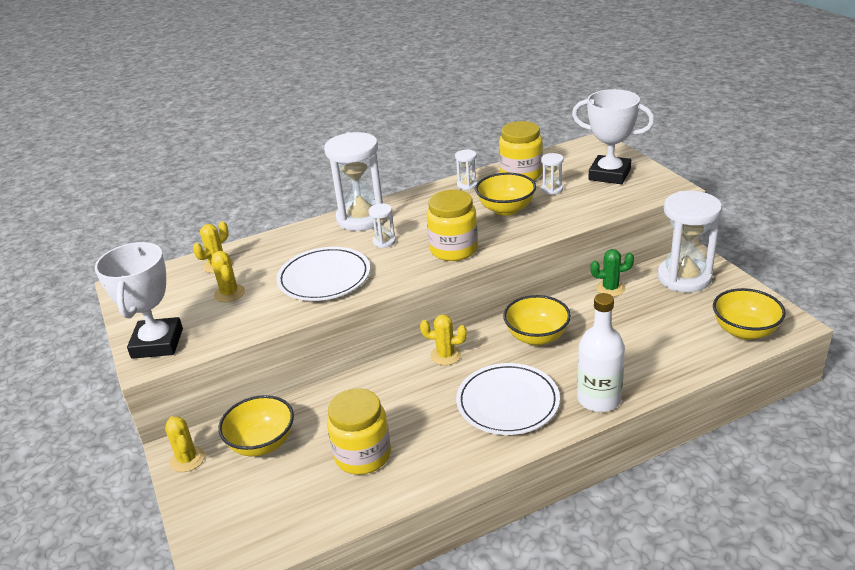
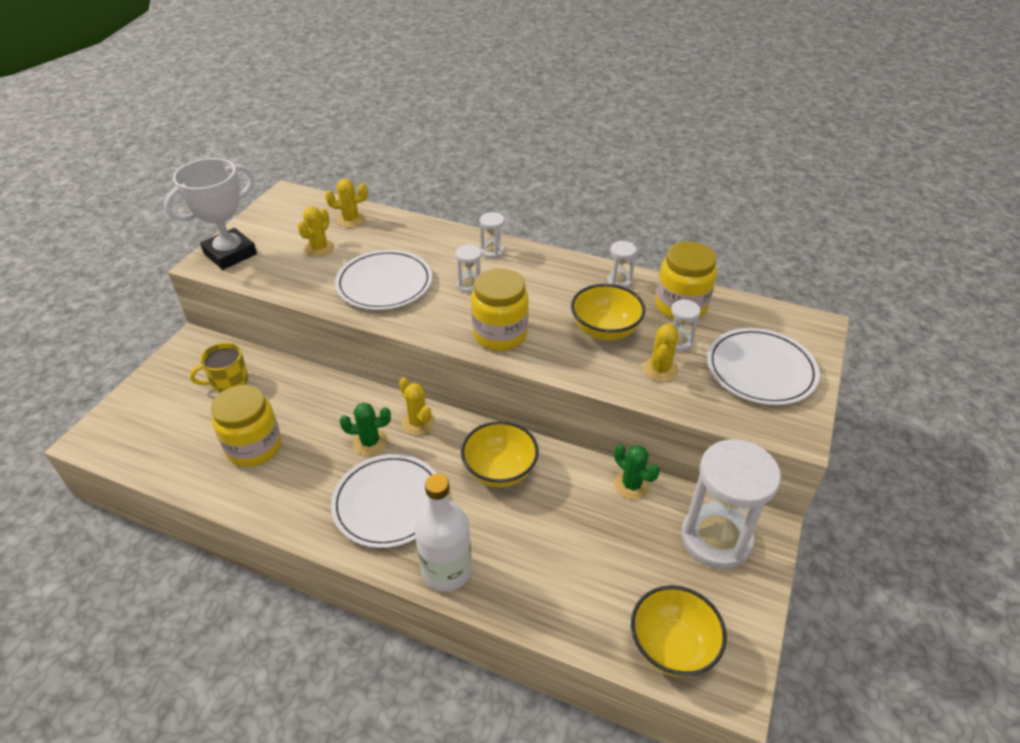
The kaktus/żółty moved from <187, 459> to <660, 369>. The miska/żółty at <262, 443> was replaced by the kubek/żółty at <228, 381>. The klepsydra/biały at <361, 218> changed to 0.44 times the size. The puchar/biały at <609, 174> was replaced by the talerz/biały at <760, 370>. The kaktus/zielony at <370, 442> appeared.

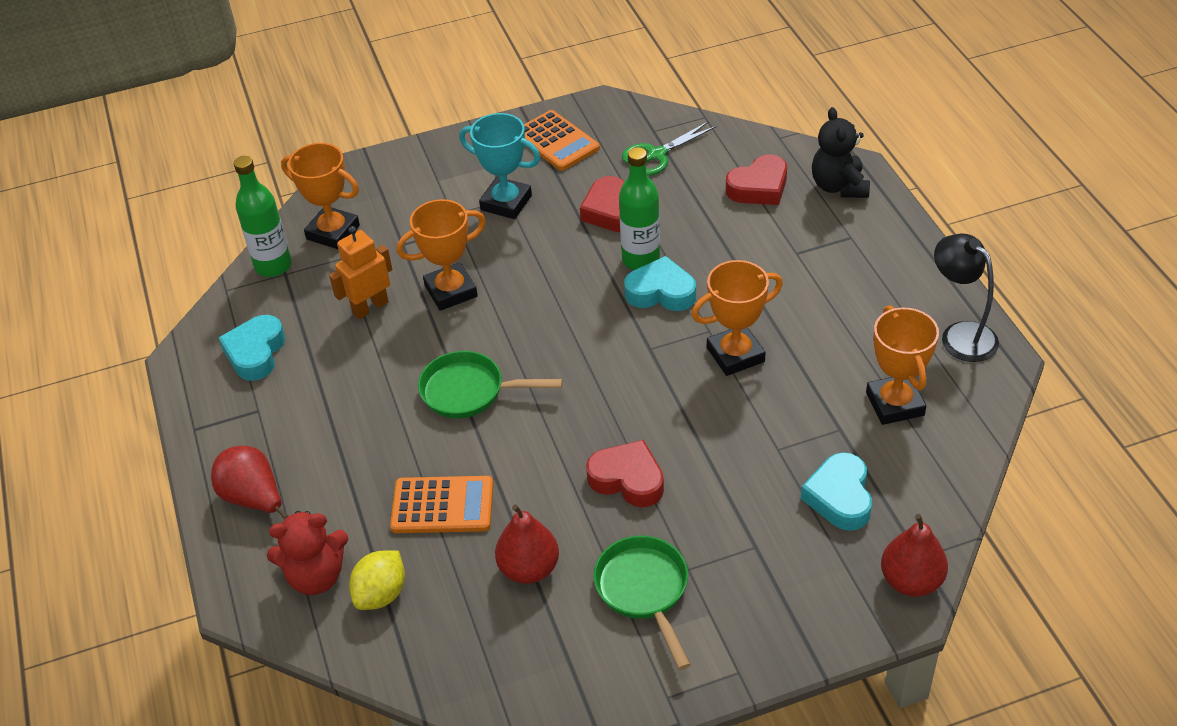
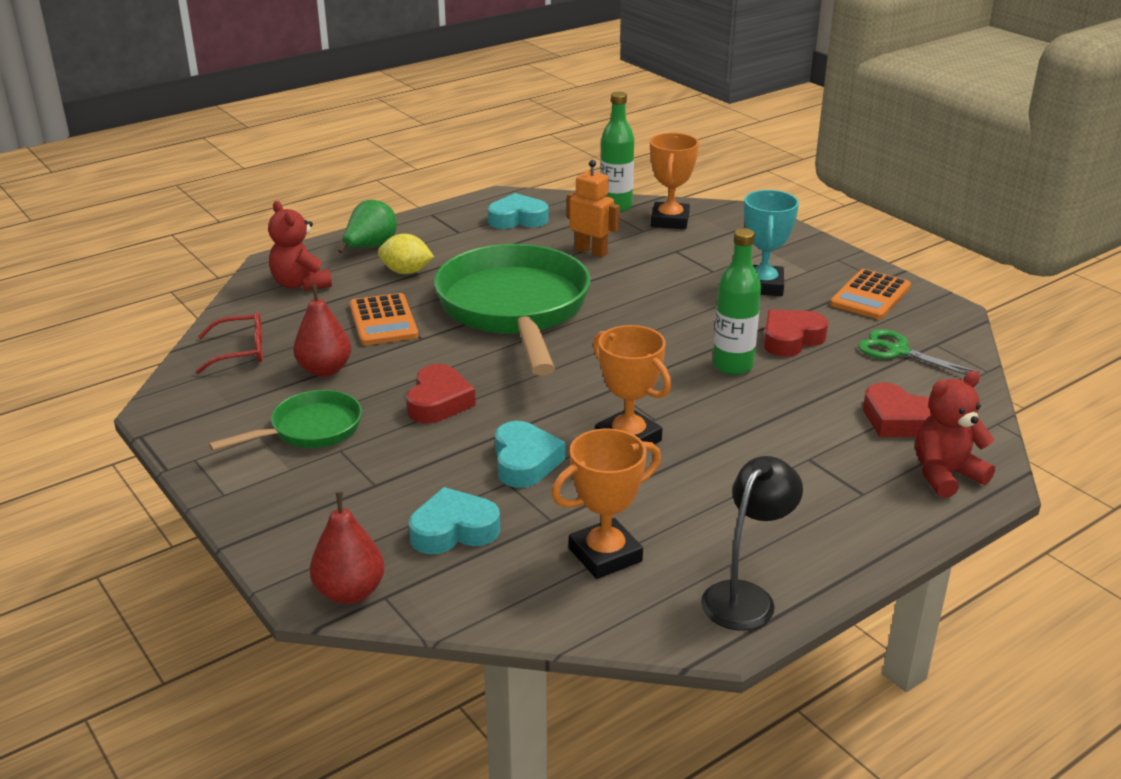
The gruszka/czerwony at <254, 499> became the gruszka/zielony at <370, 248>. The cytryna/żółty moved from <381, 594> to <406, 272>. The puchar/pomarańczowy at <451, 291> disappeared. The patelnia/zielony at <469, 391> changed to 2.04 times the size. The serce/turkusowy moved from <661, 292> to <525, 461>. The miś/czarny at <839, 186> became the miś/czerwony at <945, 475>. The okulary/czerwony at <240, 352> appeared.

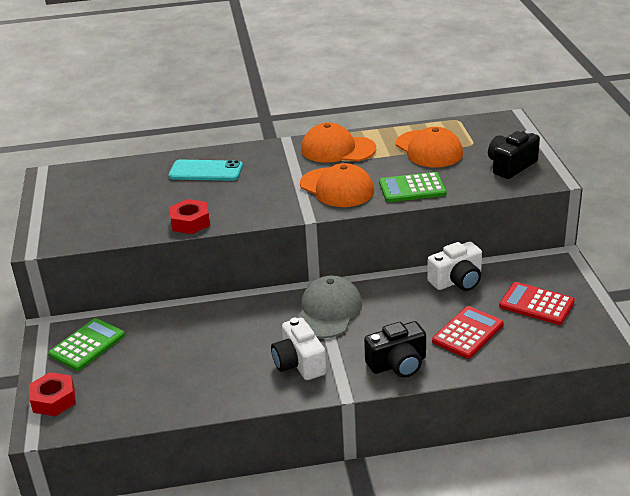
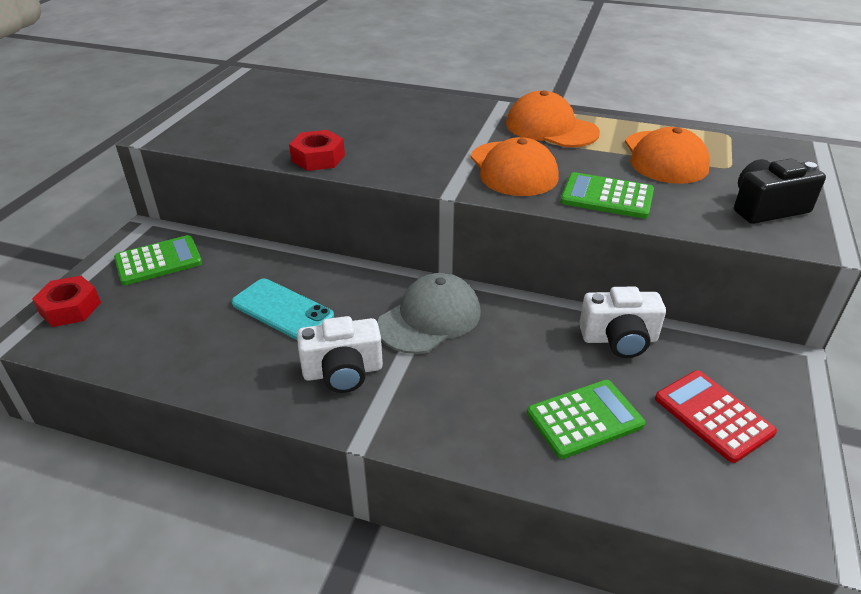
The telefon/turkusowy moved from <206, 171> to <282, 310>. The aparat fotograficzny/biały at <299, 363> turned 105 degrees counterclockwise. The aparat fotograficzny/czarny at <398, 364> disappeared. The kalkulator/czerwony at <467, 333> became the kalkulator/zielony at <584, 419>.

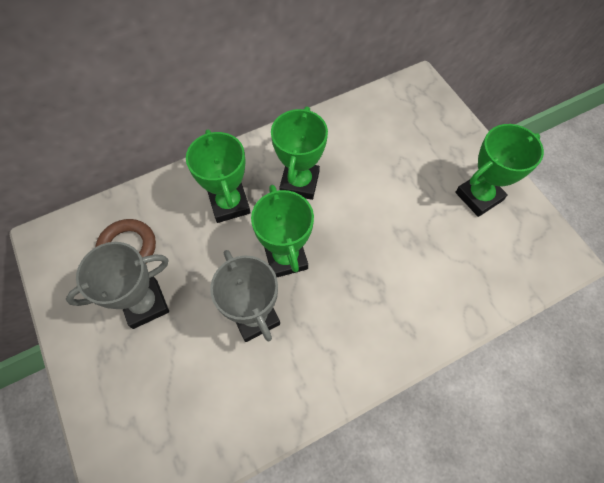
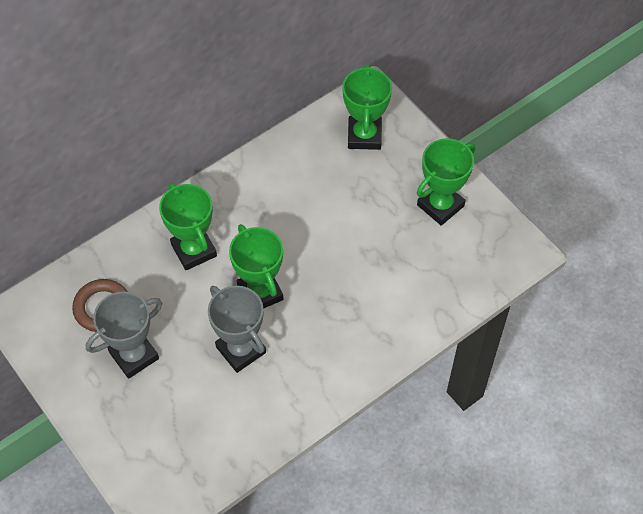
The puchar/zielony moved from <299, 183> to <364, 136>.

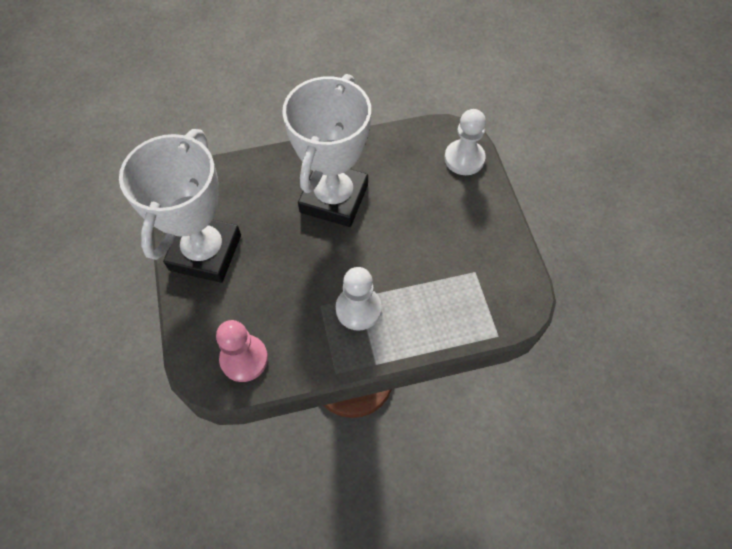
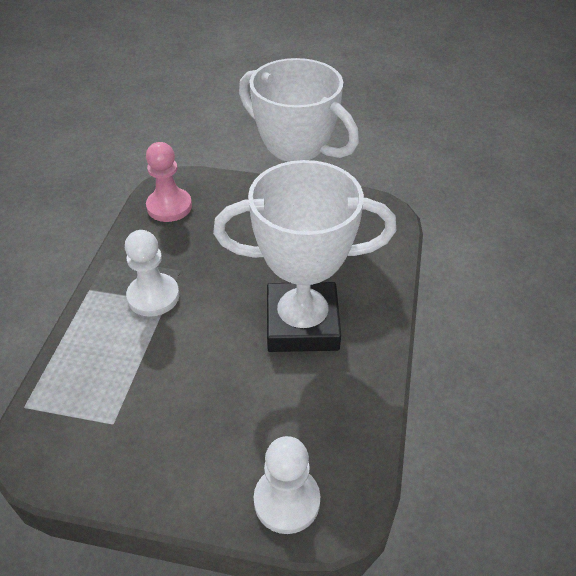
The puchar/biały at <334, 198> turned 45 degrees counterclockwise.

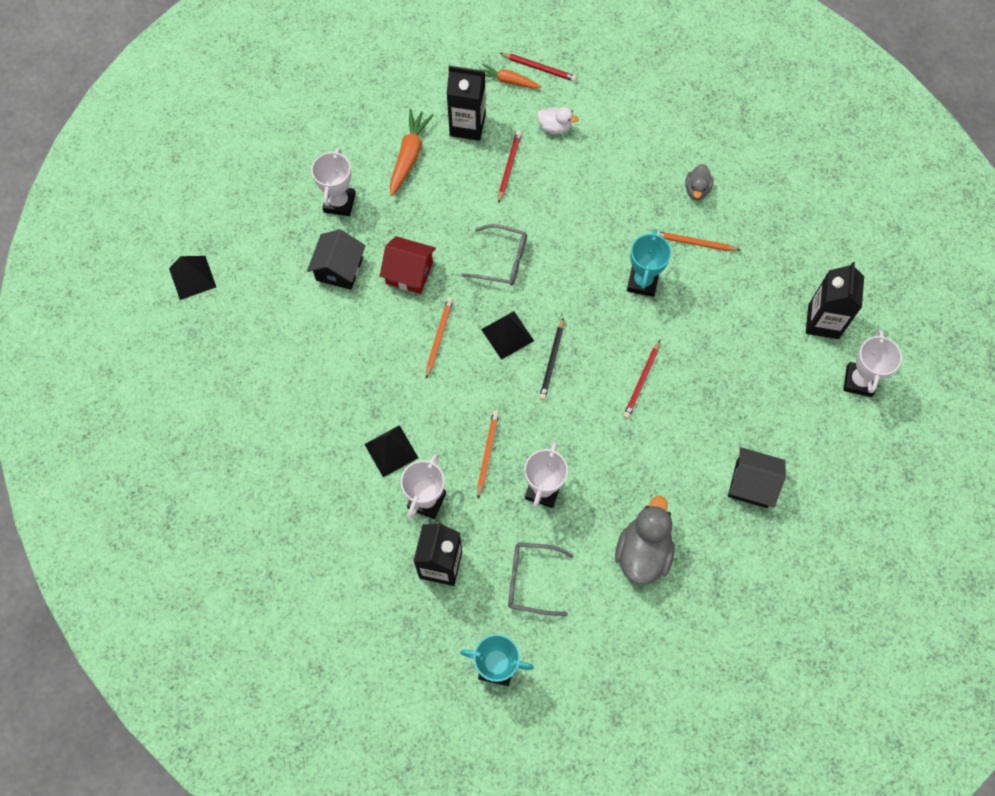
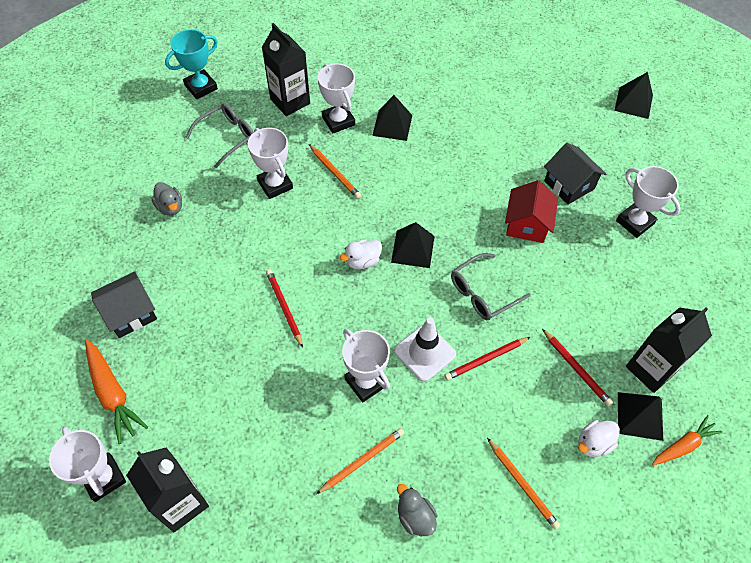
The domek/czerwony at <409, 273> turned 45 degrees counterclockwise. The marchewka/pomarańczowy moved from <409, 156> to <113, 393>. The ołówek/pomarańczowy moved from <439, 337> to <522, 484>. The ołówek/czerwony moved from <539, 68> to <486, 359>. The ołówek/czarny at <552, 361> was replaced by the kaczka/biały at <362, 261>. The kaczka/szary at <643, 552> changed to 0.55 times the size. The puchar/turkusowy at <642, 282> became the puchar/biały at <366, 382>. The pachołek/biały at <424, 352> appeared. The piramida/czarny at <640, 416> appeared.

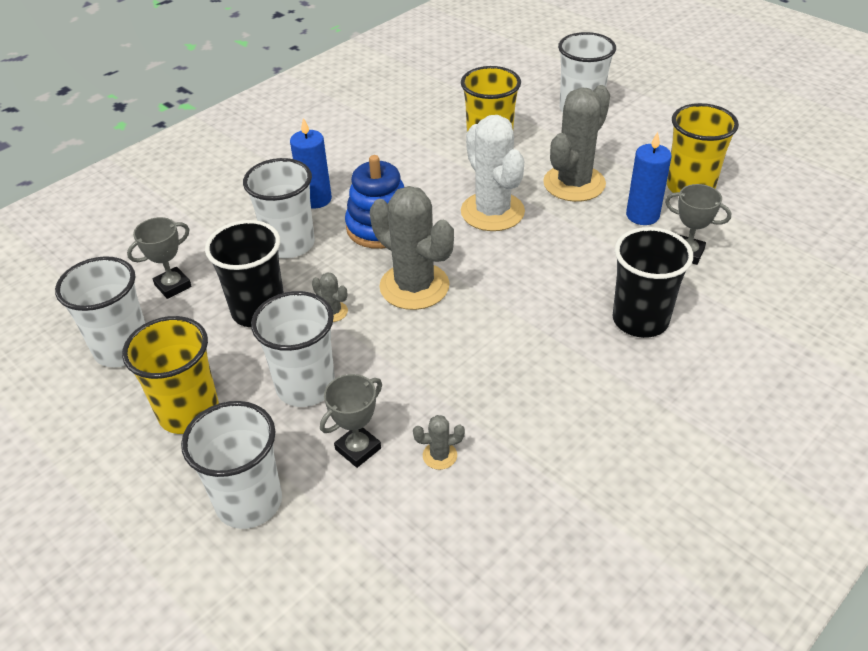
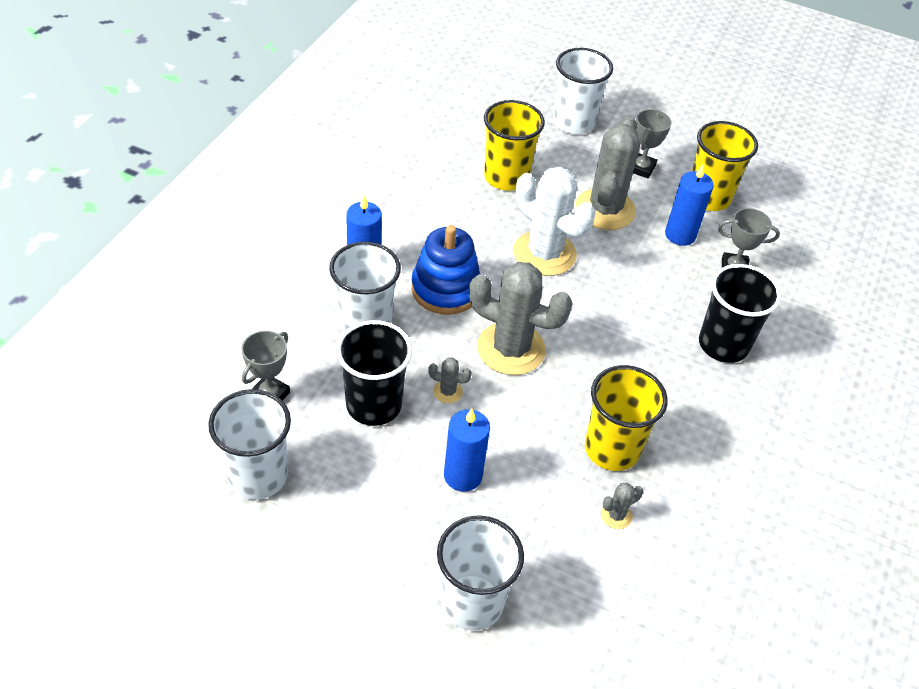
The szklanka/żółty moved from <189, 412> to <612, 449>. The szklanka/biały at <306, 386> was replaced by the świeca/niebieski at <463, 475>. The puchar/szary moved from <358, 449> to <641, 168>.

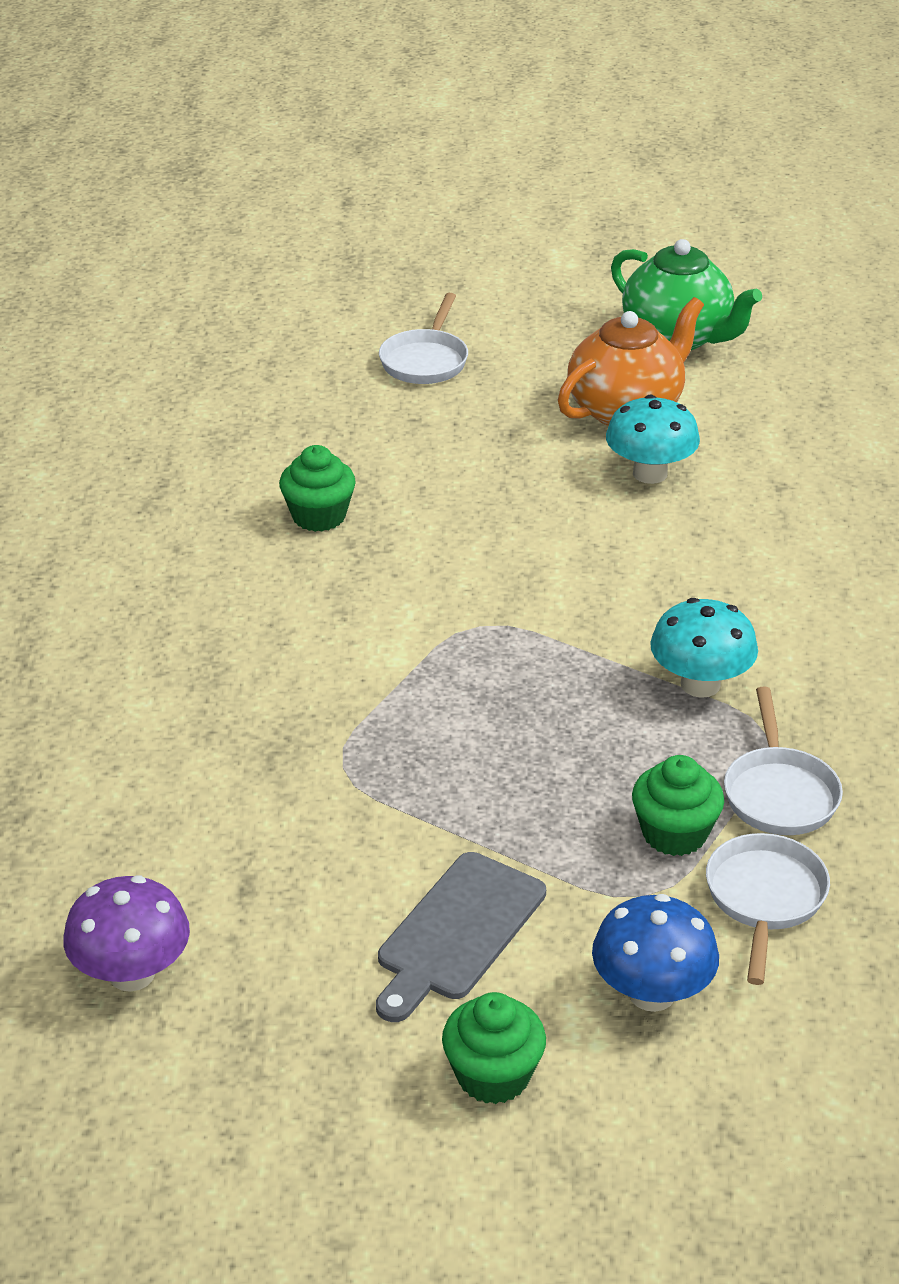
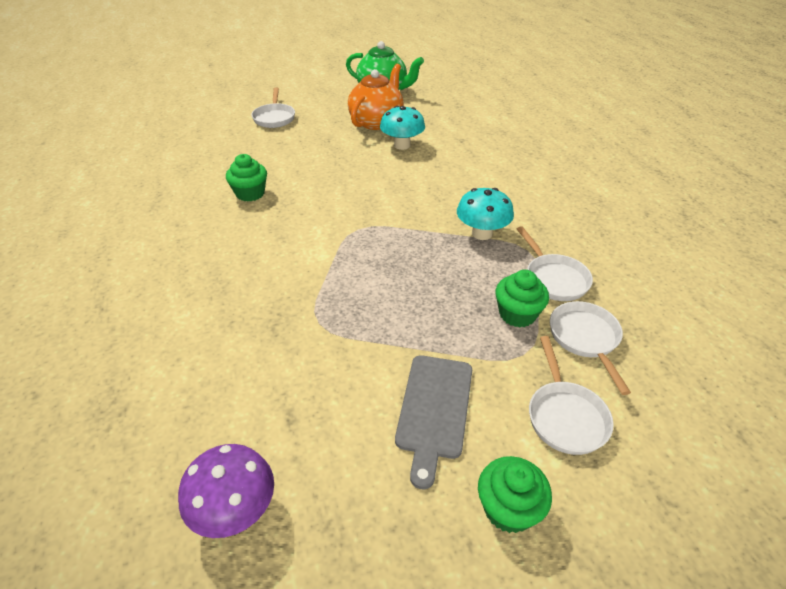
The grzyb/niebieski at <652, 993> was replaced by the patelnia/biały at <565, 416>.

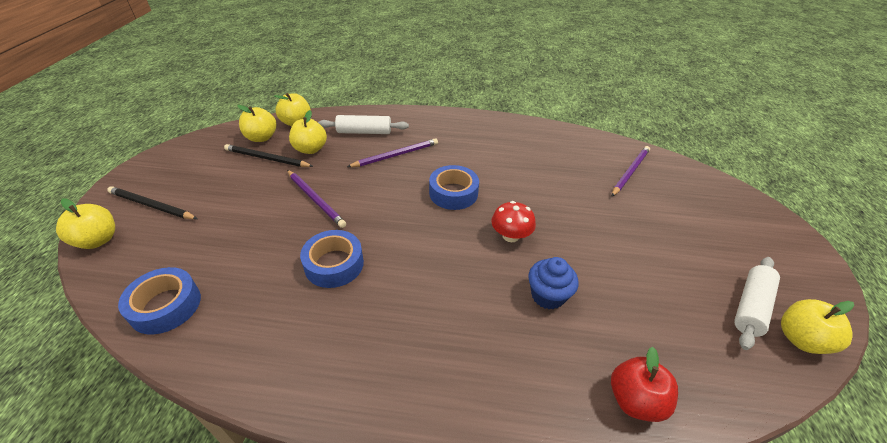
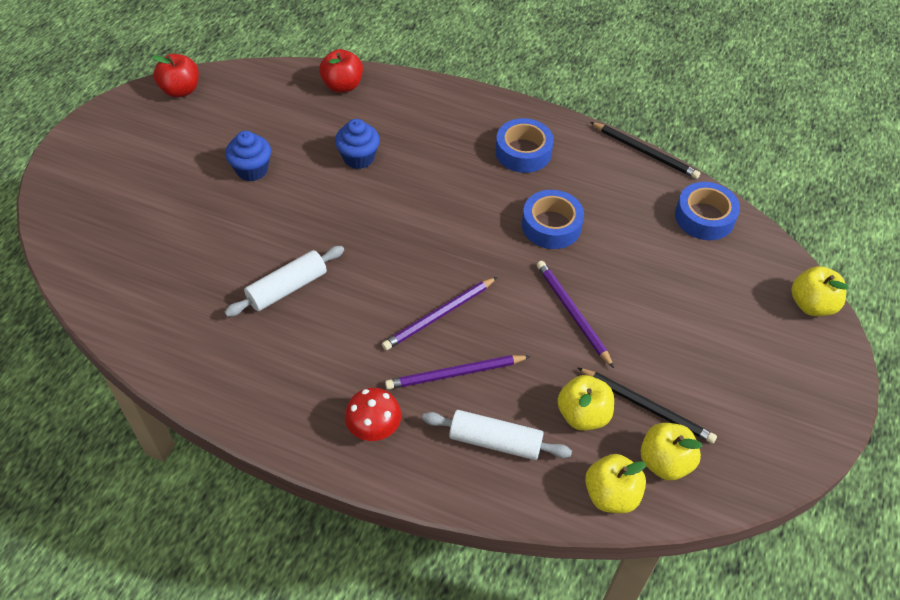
The ołówek/czarny moved from <151, 205> to <645, 152>. The taśma klejąca/niebieski moved from <453, 193> to <523, 152>. The grzyb/czerwony moved from <510, 236> to <374, 427>. The ołówek/fioletowy moved from <630, 172> to <439, 315>. The wałek do ciasta/biały moved from <751, 307> to <287, 288>. The jabłko/żółty at <800, 339> became the jabłko/czerwony at <181, 90>. The muffinka/niebieski at <252, 170> appeared.

